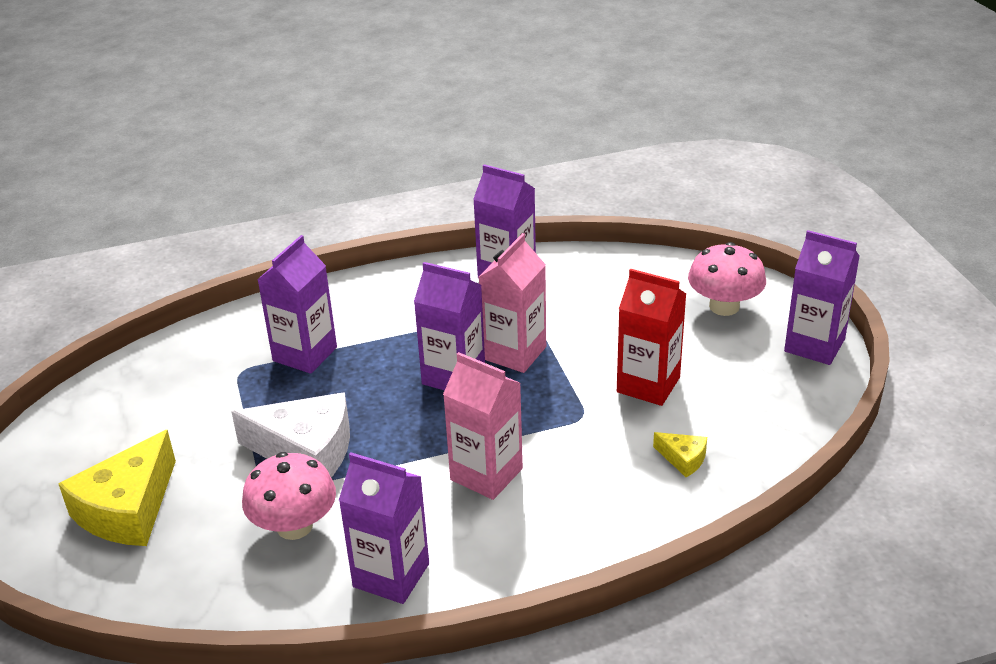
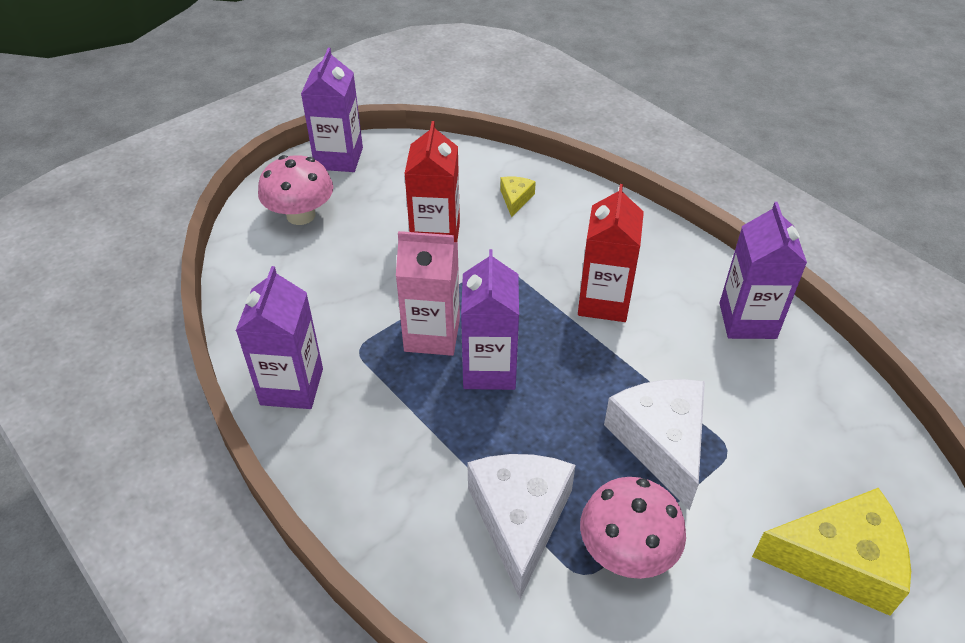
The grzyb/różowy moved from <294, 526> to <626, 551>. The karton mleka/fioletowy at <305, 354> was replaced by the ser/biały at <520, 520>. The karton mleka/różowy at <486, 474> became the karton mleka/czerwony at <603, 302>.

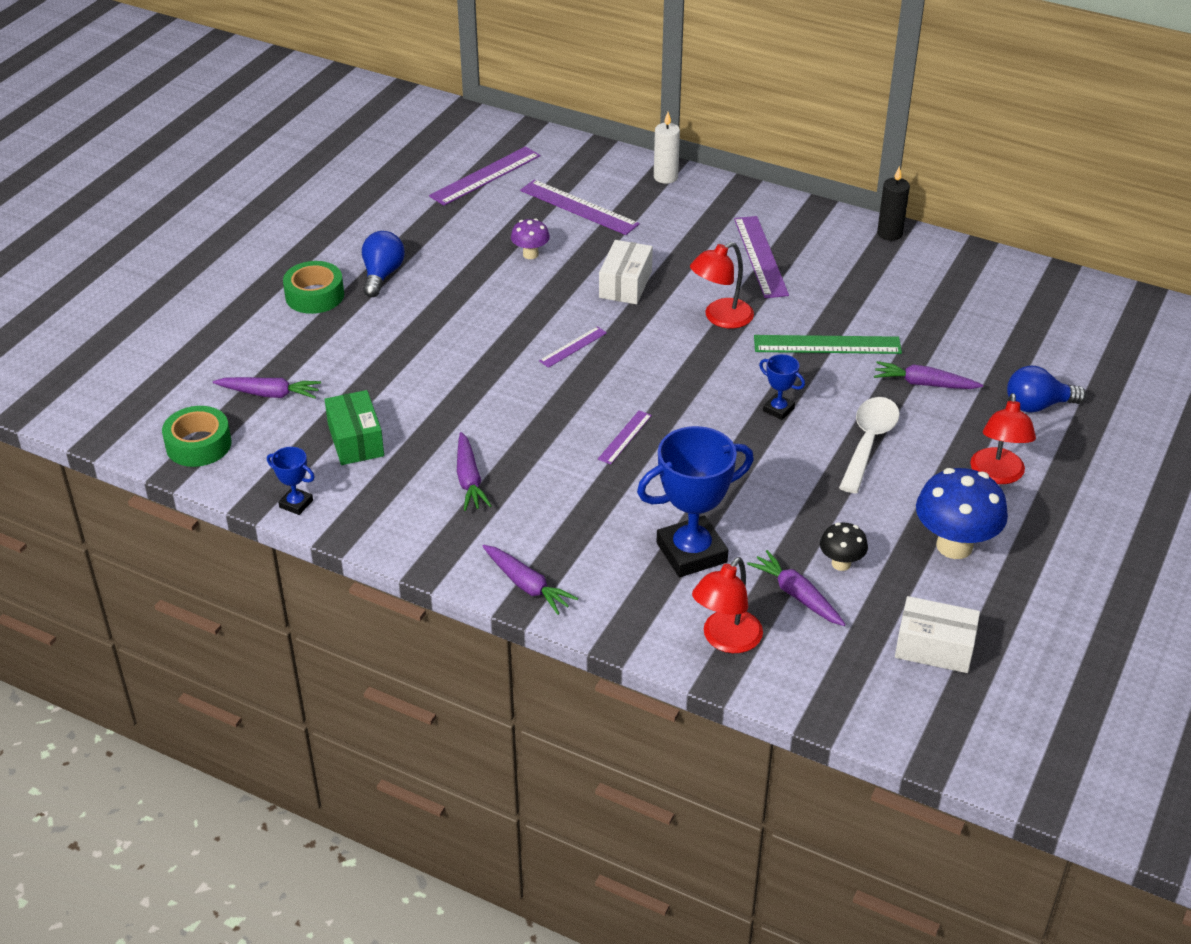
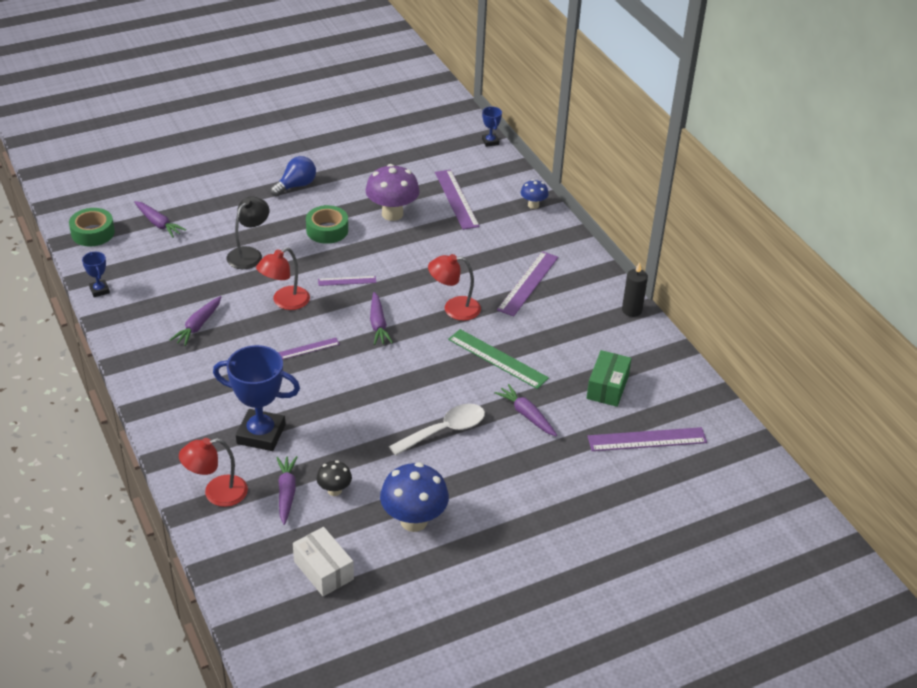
The taśma klejąca/zielony moved from <314, 295> to <327, 230>. The pudełko/zielony moved from <355, 440> to <607, 387>. The linijka/fioletowy moved from <485, 176> to <647, 439>. The marchewka/fioletowy moved from <527, 585> to <378, 324>. The grzyb/fioletowy at <530, 254> changed to 1.89 times the size. The pudełko/biały at <625, 284> disappeared. The świeca/biały at <665, 177> was replaced by the grzyb/niebieski at <533, 205>. The puchar/niebieski moved from <778, 409> to <490, 142>. The lampka/czerwony moved from <997, 475> to <285, 302>. The żarówka/niebieski at <1037, 405> disappeared. The lampka/czarny at <249, 254> appeared.

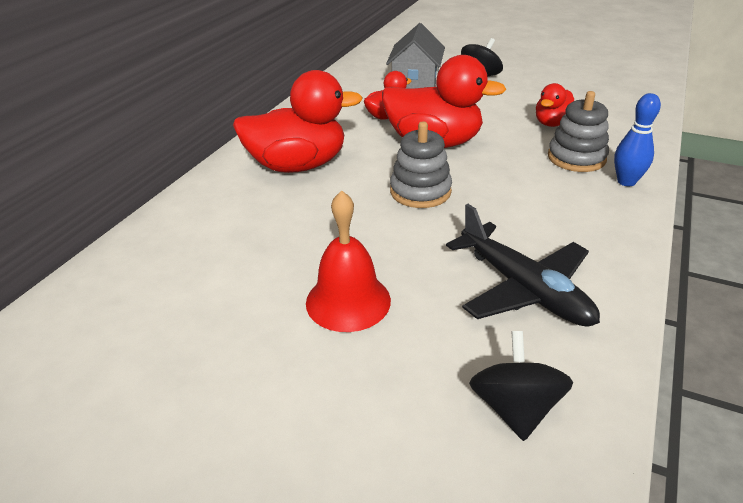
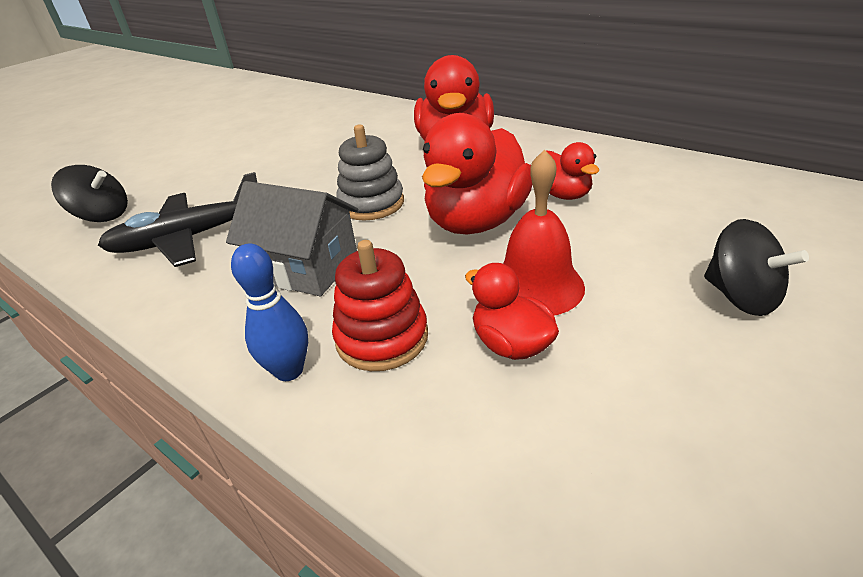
The dzwonek/czerwony moved from <348, 301> to <536, 285>. The domek/szary moved from <415, 84> to <306, 268>. The zabawka nakładanka/szary at <576, 158> became the zabawka nakładanka/czerwony at <382, 338>.

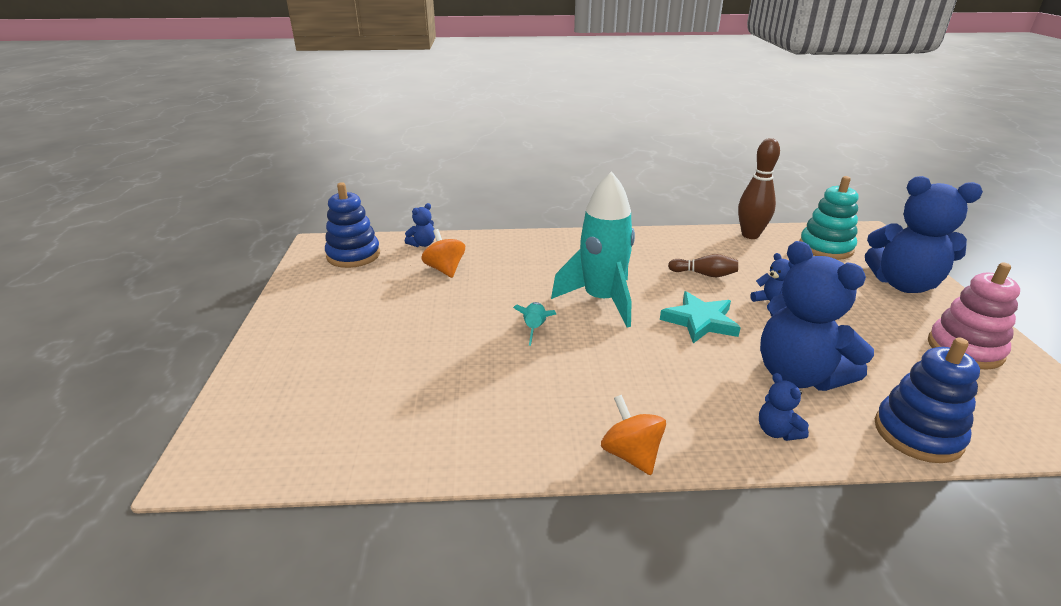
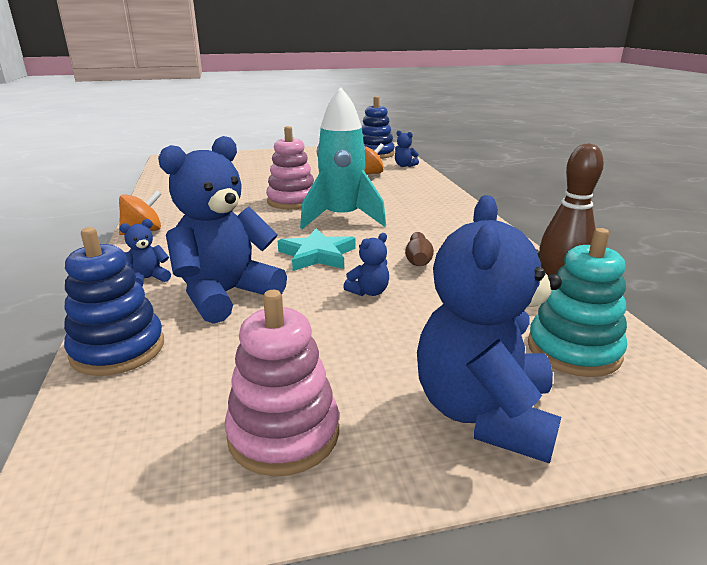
The rakieta/turkusowy at <535, 328> was replaced by the zabawka nakładanka/różowy at <292, 201>.

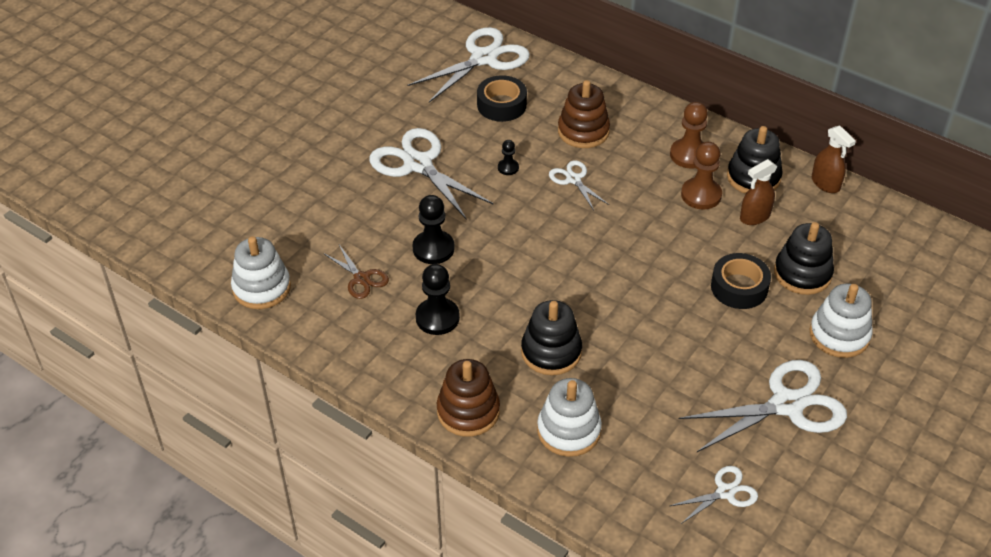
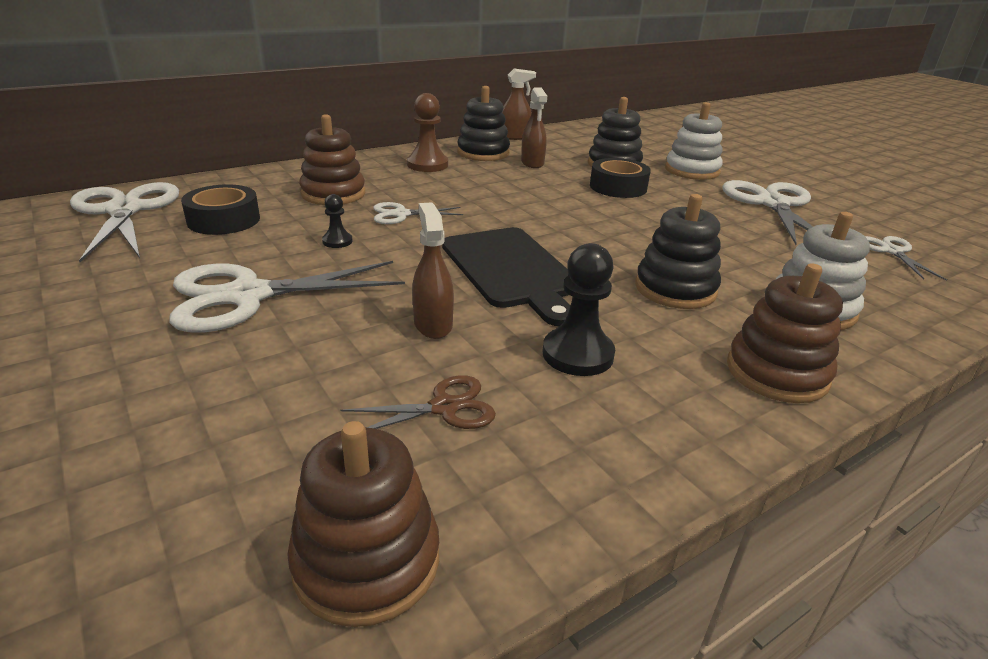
The zabawka nakładanka/biały at <261, 288> became the zabawka nakładanka/brązowy at <366, 561>. The pionek/czarny at <433, 249> was replaced by the spryskiwacz/brązowy at <433, 324>. The pionek/brązowy at <701, 195> disappeared. The deska do krojenia/czarny at <511, 270> appeared.

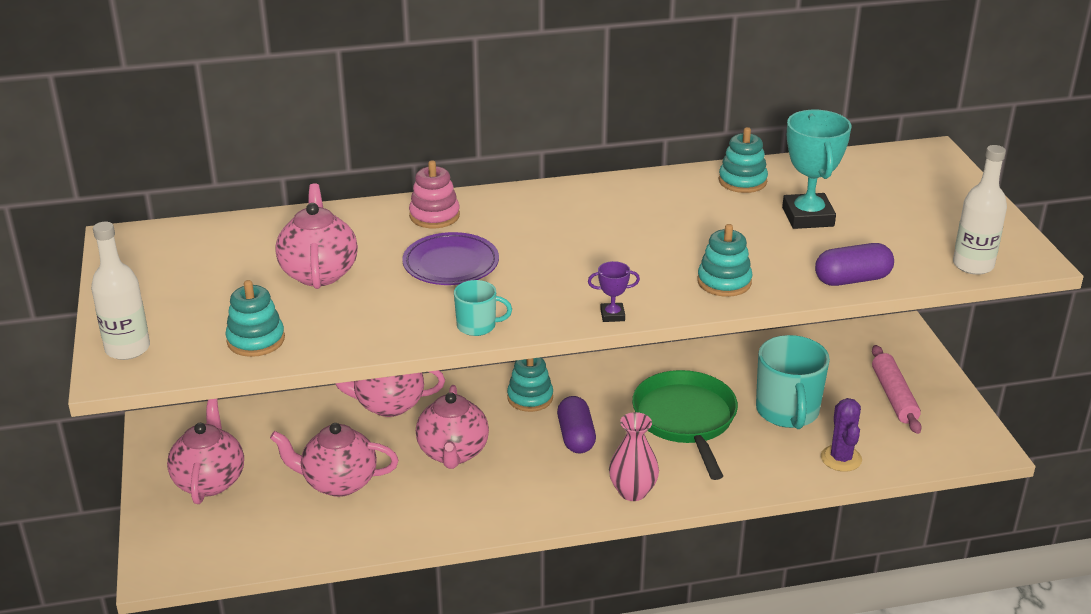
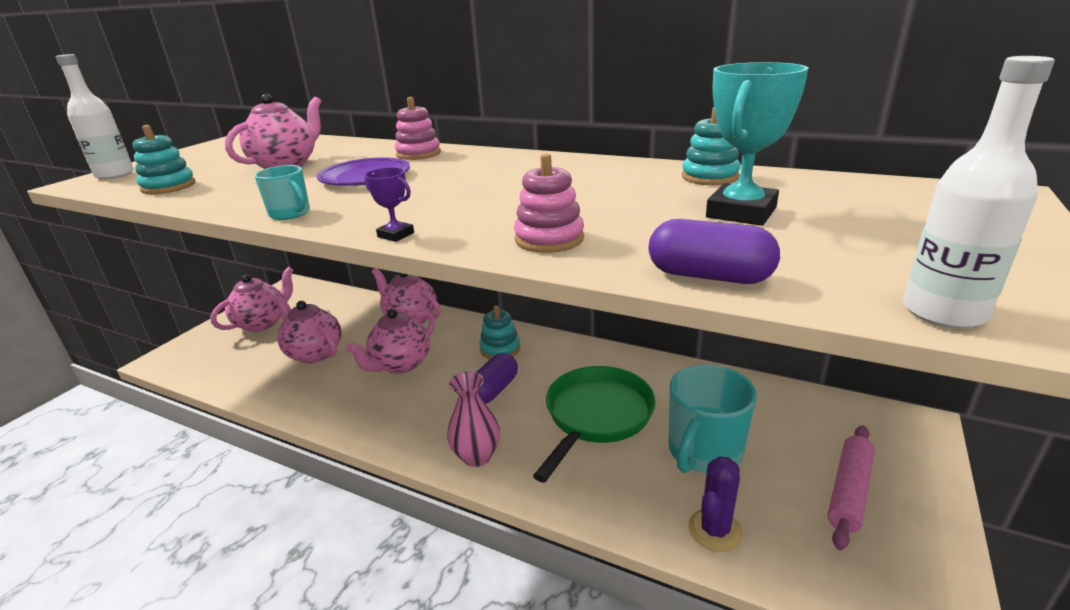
The zabawka nakładanka/turkusowy at <724, 282> became the zabawka nakładanka/różowy at <549, 239>.

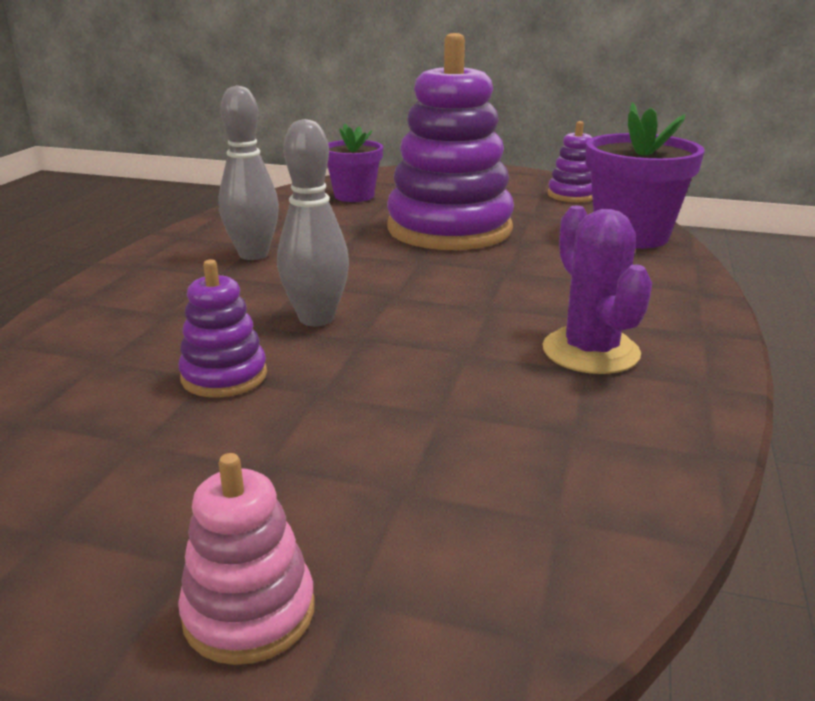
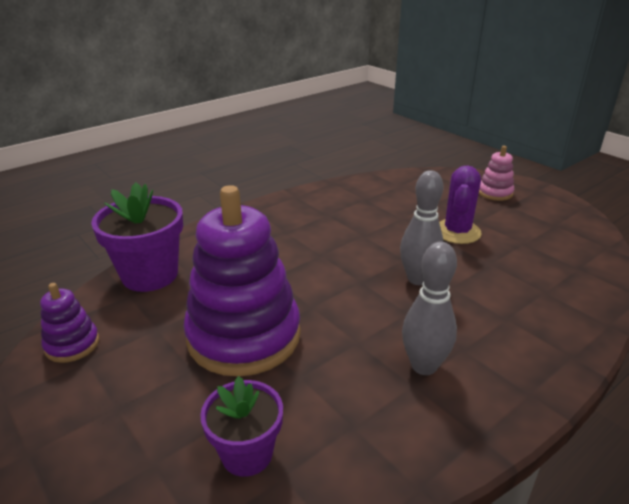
The zabawka nakładanka/fioletowy at <224, 376> disappeared. The kaktus/fioletowy moved from <590, 351> to <457, 232>.

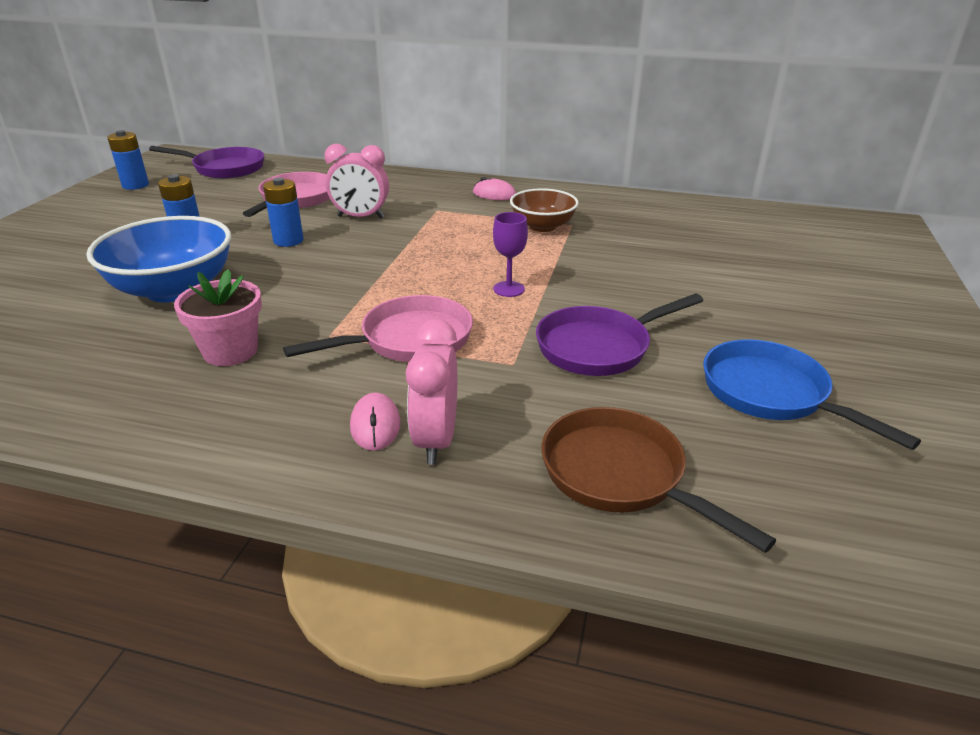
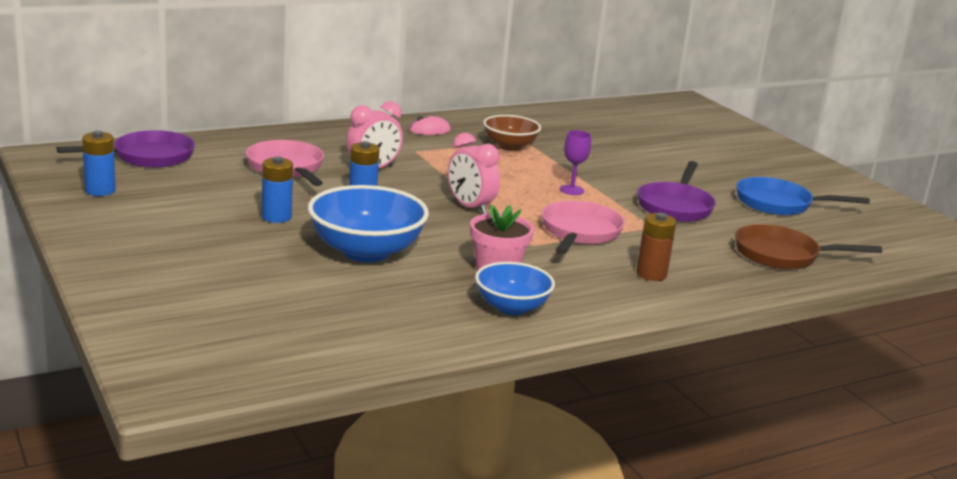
The myszka/różowy at <375, 425> was replaced by the bateria/brązowy at <651, 274>. The budzik/różowy moved from <436, 440> to <470, 207>. The miska/niebieski at <511, 307> appeared.

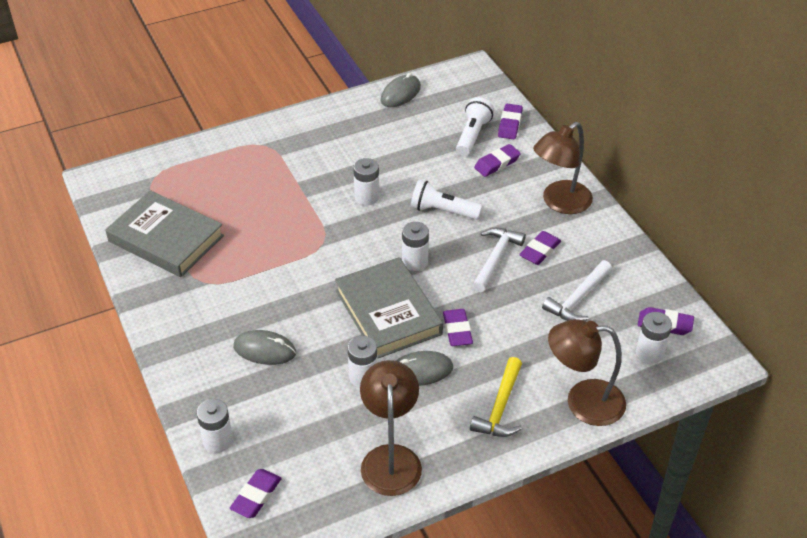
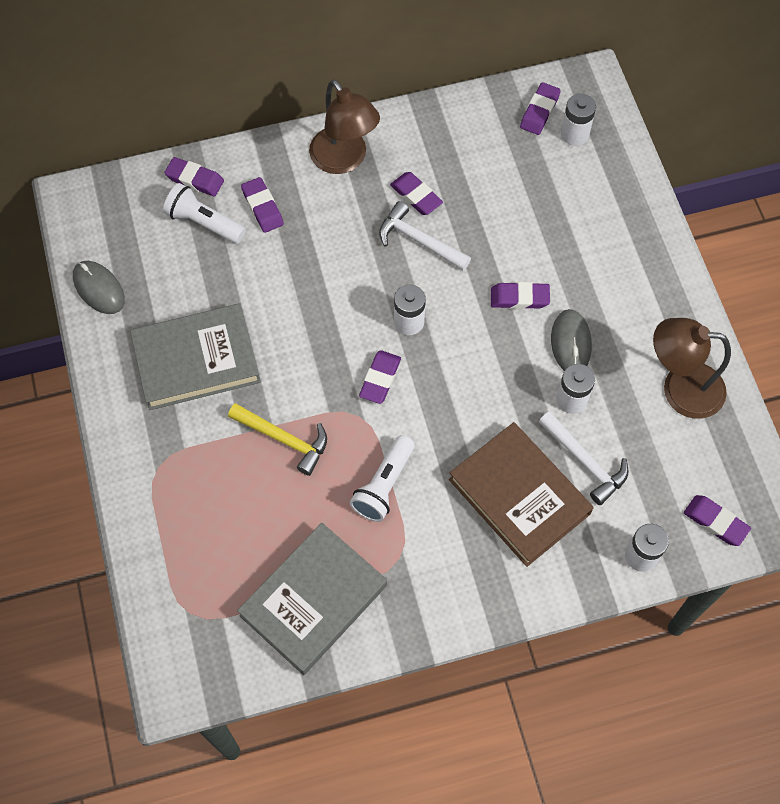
The myszka/szary at <265, 350> was replaced by the książka/brązowy at <519, 496>. The książka/szary moved from <388, 312> to <196, 360>. The bateria/biały at <367, 197> disappeared. The latarka/biały moved from <442, 211> to <383, 485>. The młotek/żółty moved from <500, 407> to <284, 439>. The młotek/biały moved from <578, 298> to <585, 462>. The lampka/brązowy at <583, 402> disappeared. The gumka do mazania/fioletowy at <380, 379> appeared.

